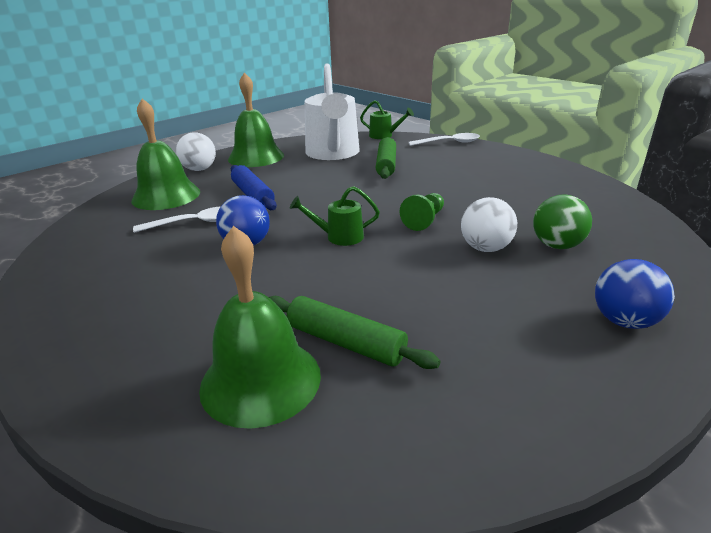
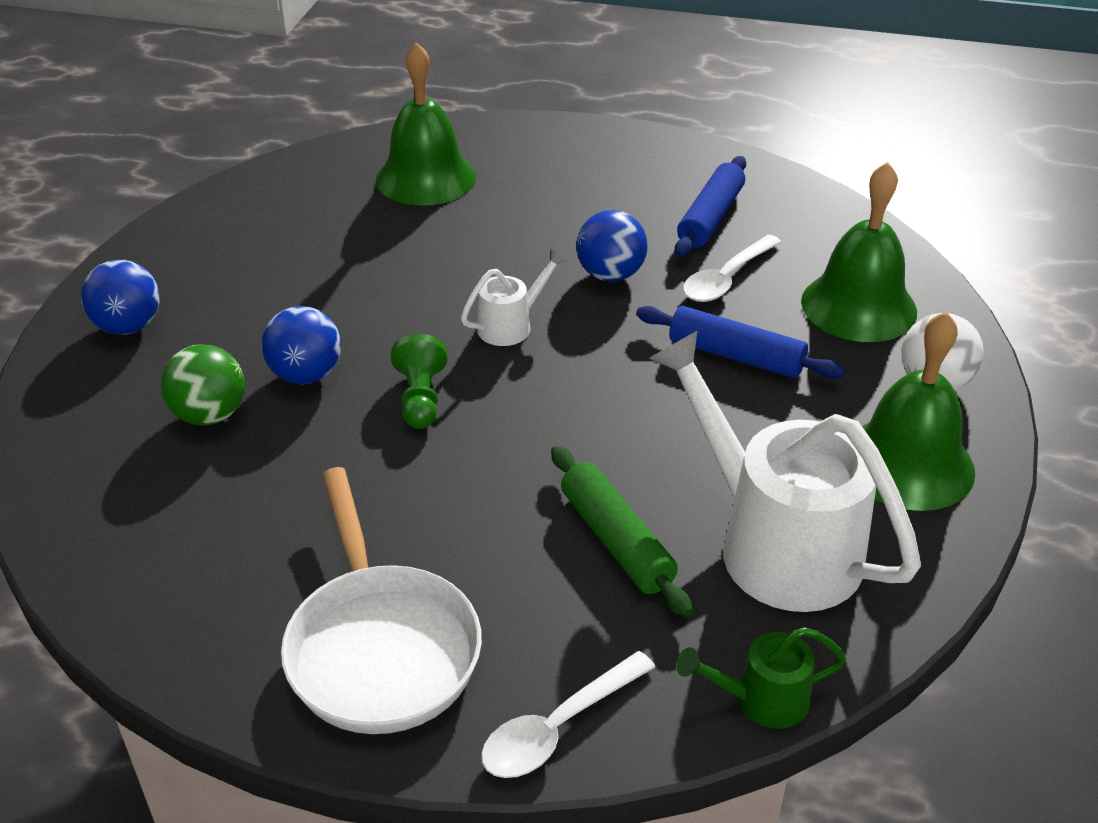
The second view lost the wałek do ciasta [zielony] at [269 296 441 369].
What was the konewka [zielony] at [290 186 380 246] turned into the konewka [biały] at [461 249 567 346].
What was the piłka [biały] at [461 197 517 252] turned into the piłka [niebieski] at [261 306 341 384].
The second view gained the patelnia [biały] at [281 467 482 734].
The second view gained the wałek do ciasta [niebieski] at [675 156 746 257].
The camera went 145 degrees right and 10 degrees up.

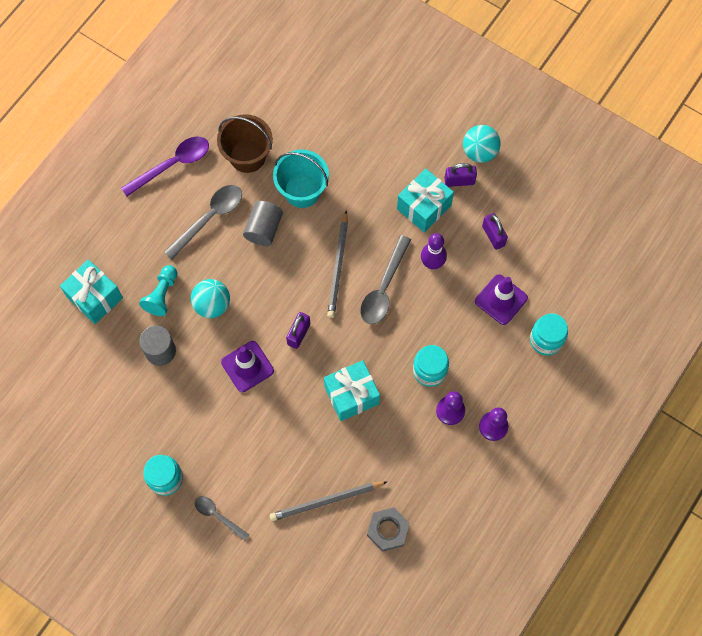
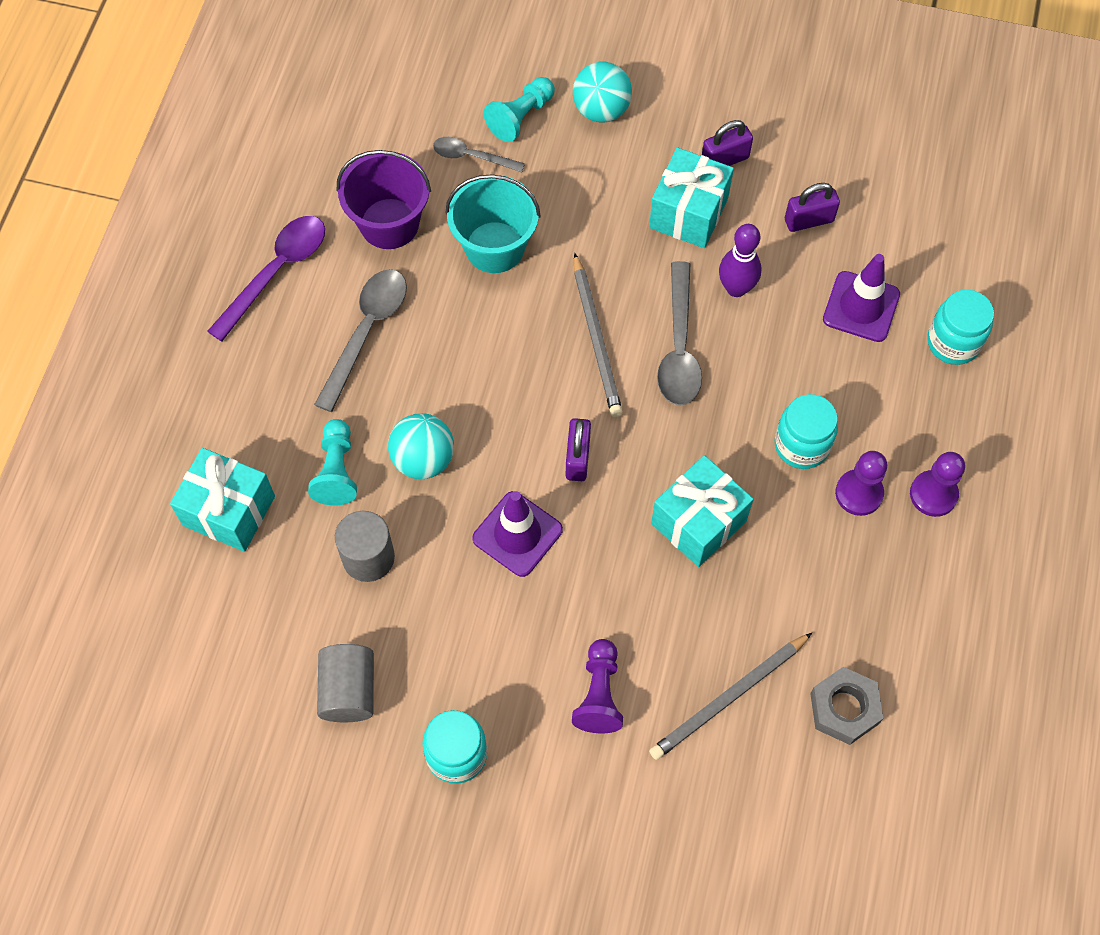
The łyżka [szary] ended up elsewhere, having gone from [195 496 249 541] to [433 137 525 173].
What was the wiadro [brązowy] at [217 114 273 173] turned into the wiadro [fioletowy] at [337 150 431 249].
The walec [szary] ended up elsewhere, having gone from [243 201 283 246] to [317 644 374 722].
The piłka [turkusowy] ended up elsewhere, having gone from [463 125 501 163] to [573 62 632 122].
The kłódka [fioletowy] at [482 213 508 250] ended up facing another way, 60 degrees counterclockwise from before.
The second view gained the pionek [turkusowy] at [484 77 555 142].
The second view gained the pionek [fioletowy] at [572 639 623 733].
The camera went 20 degrees left and 5 degrees down.

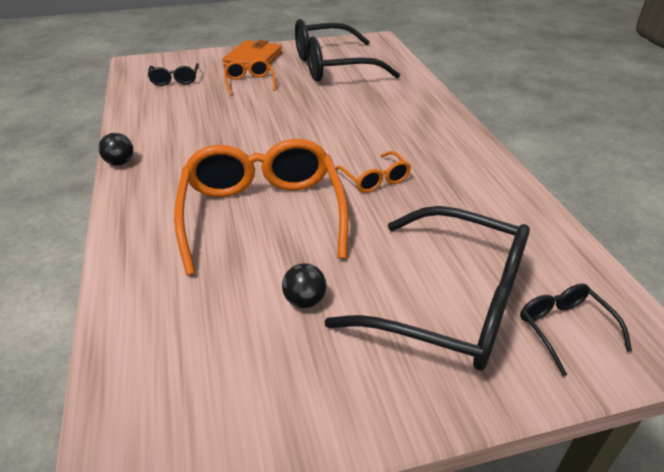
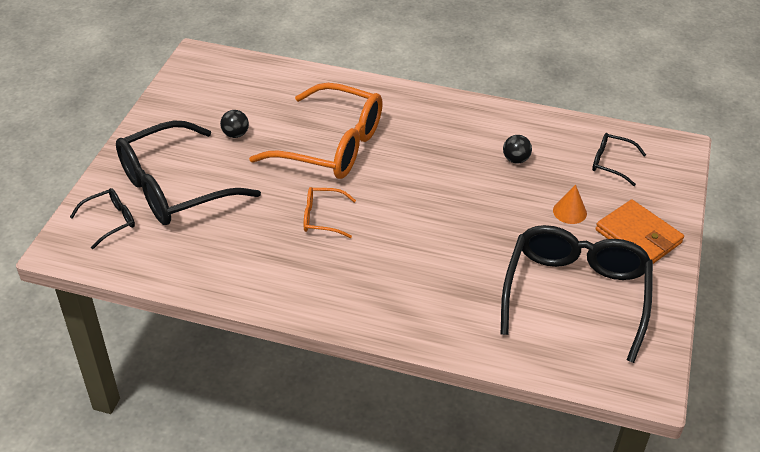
The piłka [czarny] ended up elsewhere, having gone from [98 133 133 166] to [503 135 532 164].
Where the okulary [pomarańczowy] stood at [224 59 276 96], the stożek [pomarańczowy] came to stand at [553 184 587 224].
The okulary [czarny] at [520 284 632 376] ended up facing another way, 45 degrees counterclockwise from before.
The camera went 120 degrees right and 5 degrees up.

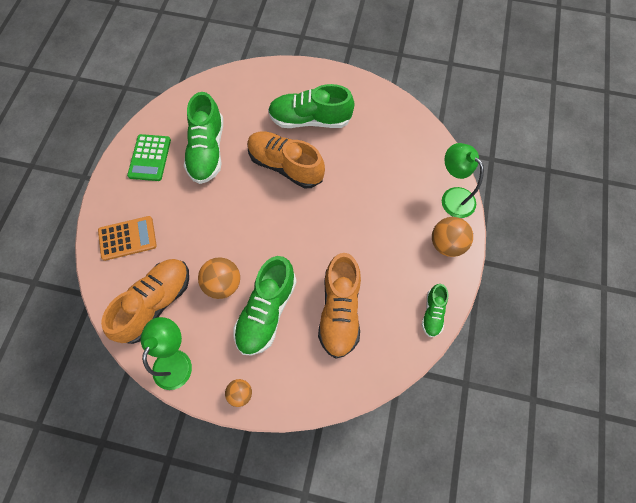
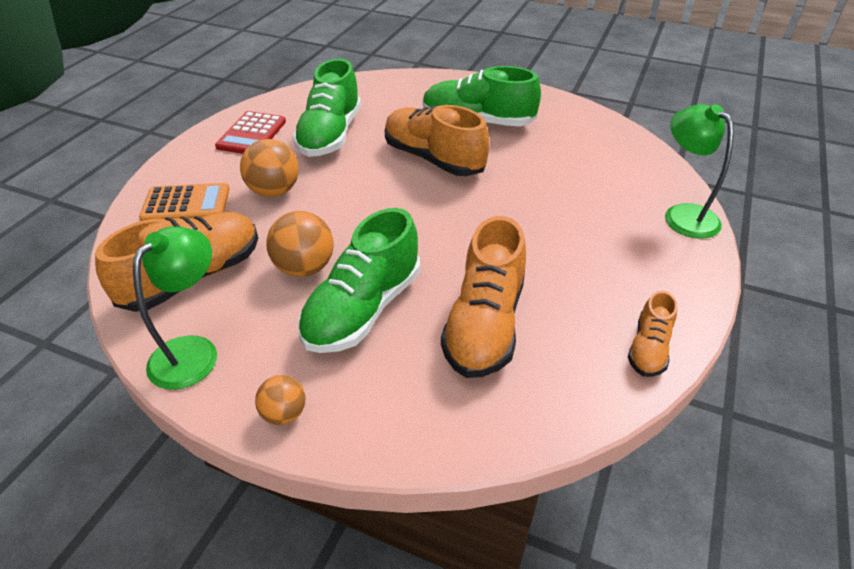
What was the kalkulator [zielony] at [127 134 171 181] turned into the kalkulator [czerwony] at [215 111 286 154].
What was the but [zielony] at [422 284 448 337] turned into the but [pomarańczowy] at [628 290 677 377].
The piłka [pomarańczowy] ended up elsewhere, having gone from [432 217 473 257] to [240 139 299 197].
The camera went 10 degrees right and 25 degrees down.

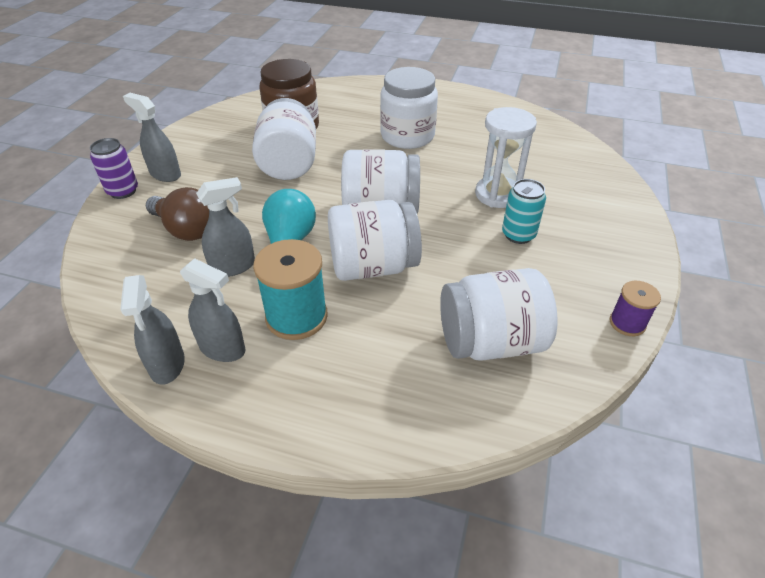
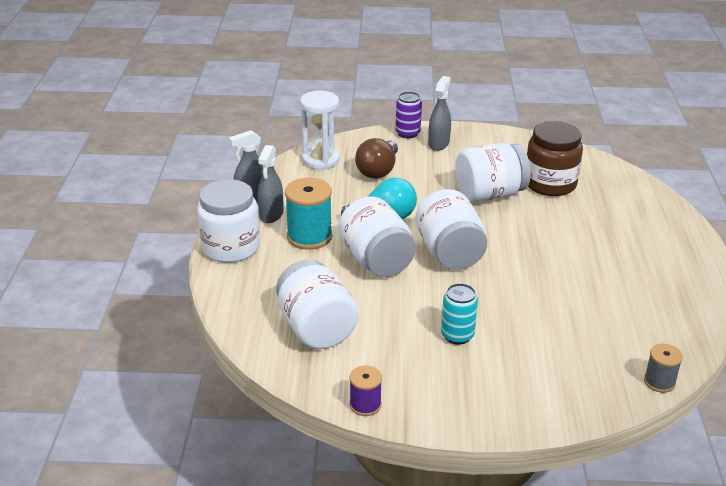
The second view lost the spryskiwacz [szary] at [196 177 255 277].
The słoik [biały] ended up elsewhere, having gone from [380 67 438 149] to [197 179 260 263].
The klepsydra [biały] ended up elsewhere, having gone from [475 107 537 208] to [300 91 340 170].
The second view gained the szpulka [szary] at [644 344 683 393].
The camera went 75 degrees right and 10 degrees down.

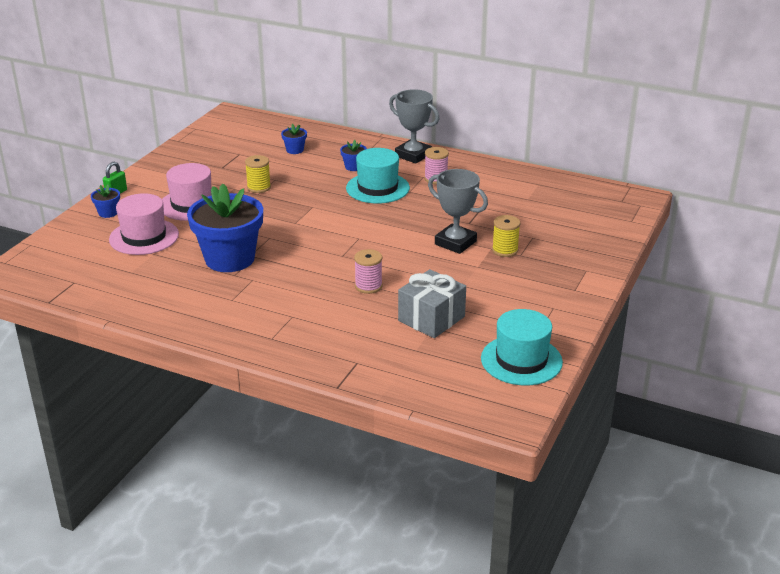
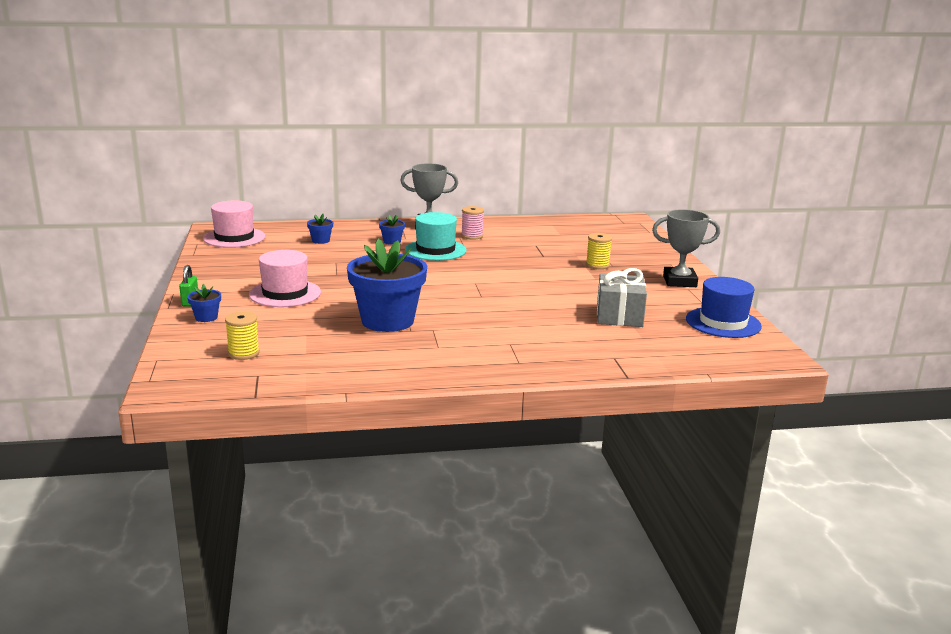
The kapelusz [różowy] ended up elsewhere, having gone from [109 193 179 255] to [203 200 265 248].
The szpulka [żółty] ended up elsewhere, having gone from [245 155 271 193] to [225 311 260 360].
The second view lost the szpulka [różowy] at [354 249 383 294].
The puchar [szary] ended up elsewhere, having gone from [428 169 488 254] to [652 209 720 287].
What was the kapelusz [turkusowy] at [481 309 563 385] turned into the kapelusz [niebieski] at [686 277 762 338].
The camera went 35 degrees left and 10 degrees down.

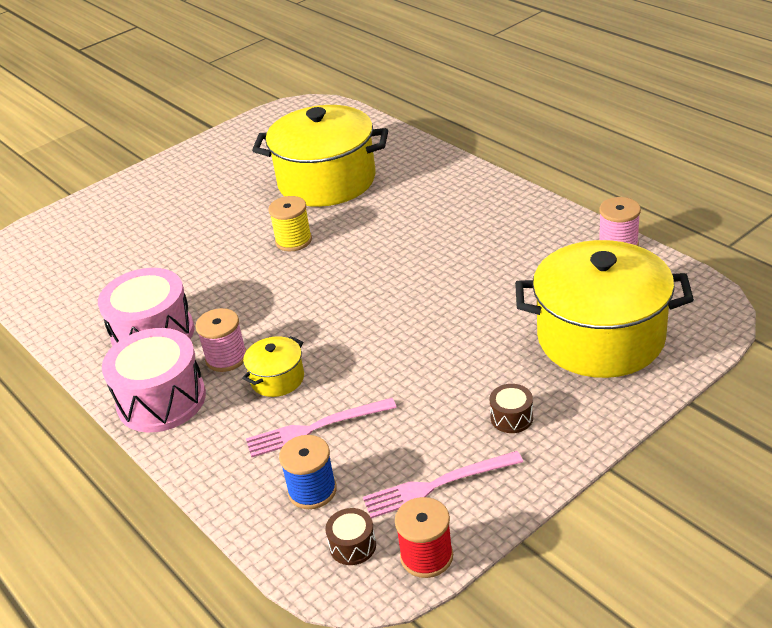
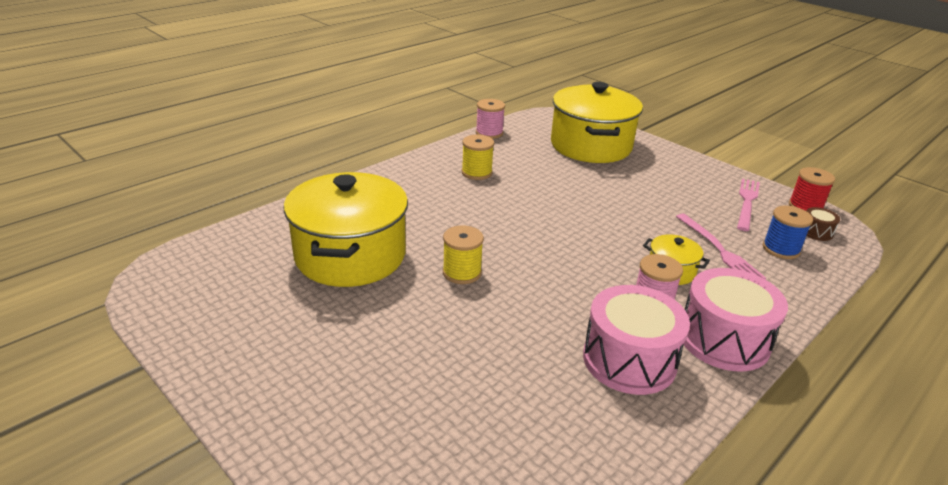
The widelec [różowy] at [363 451 523 518] ended up facing another way, 135 degrees counterclockwise from before.
The second view lost the bęben [brązowy] at [490 384 533 433].
The second view gained the szpulka [żółty] at [462 135 494 180].
The camera went 100 degrees left and 5 degrees down.

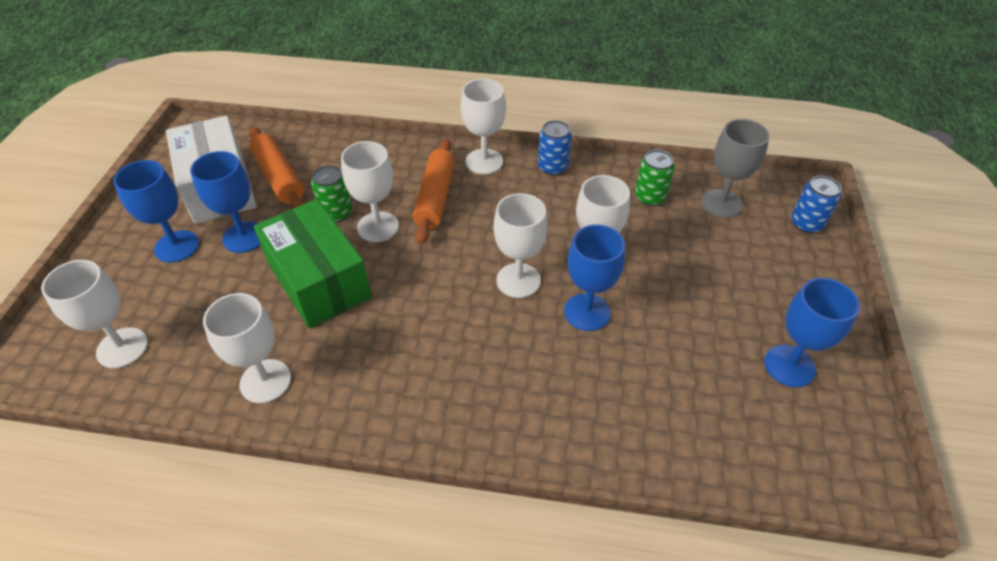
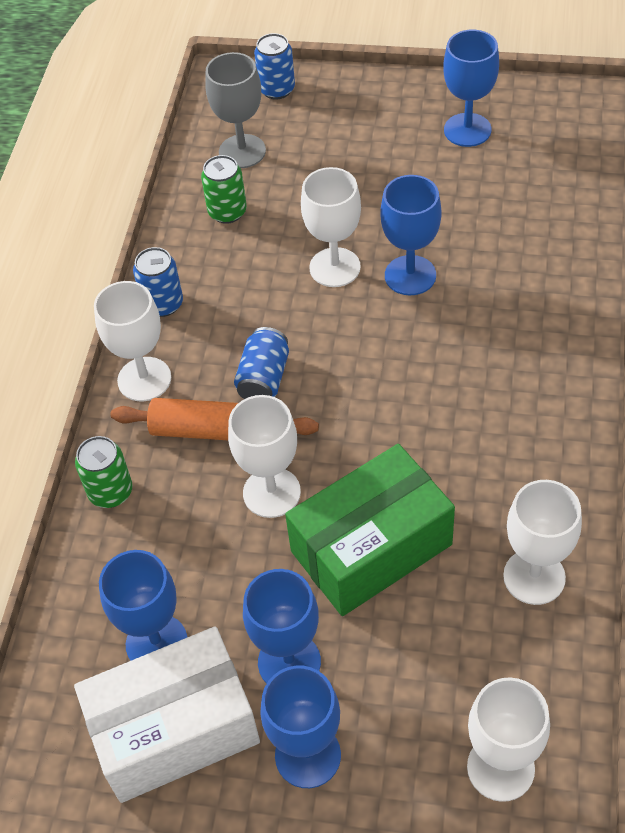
Where the wałek do ciasta [pomarańczowy] stood at [249 127 305 209], the kielich [niebieski] came to stand at [99 550 187 661].
The puszka [zielony] ended up elsewhere, having gone from [311 165 352 223] to [75 436 133 508].
The second view lost the kielich [biały] at [494 193 548 298].
The second view gained the puszka [niebieski] at [234 327 289 399].
The camera went 85 degrees left and 5 degrees up.

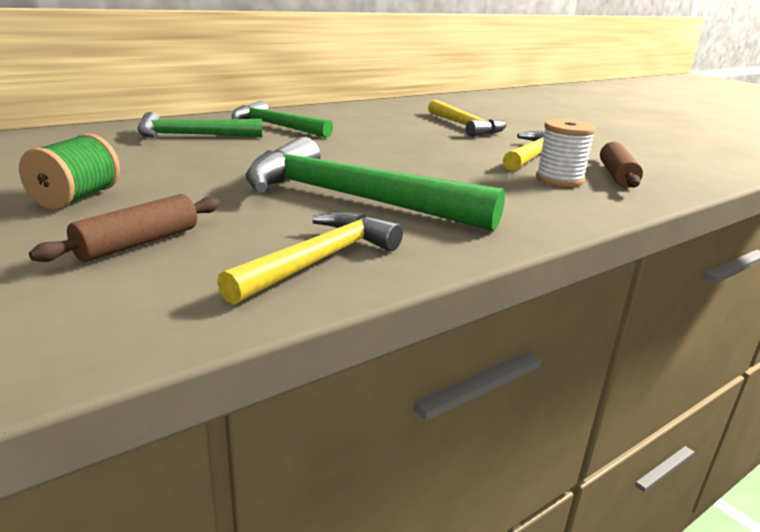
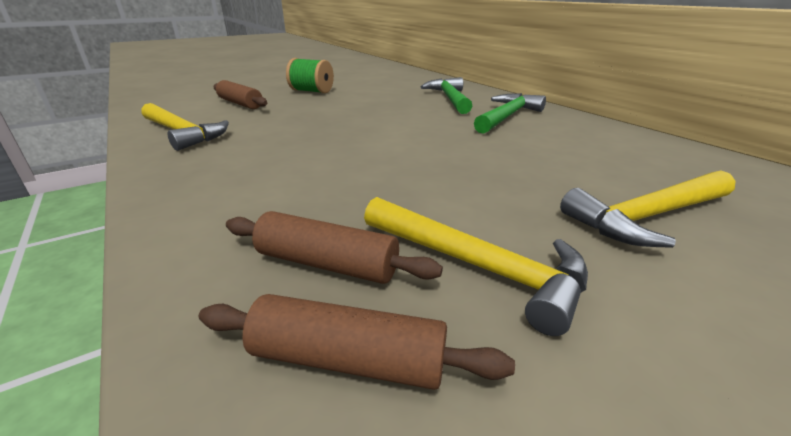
The second view lost the młotek [zielony] at [246 137 505 231].
Where the szpulka [biały] stood at [536 119 596 187], the wałek do ciasta [brązowy] came to stand at [226 211 443 284].
The camera went 95 degrees right and 5 degrees up.

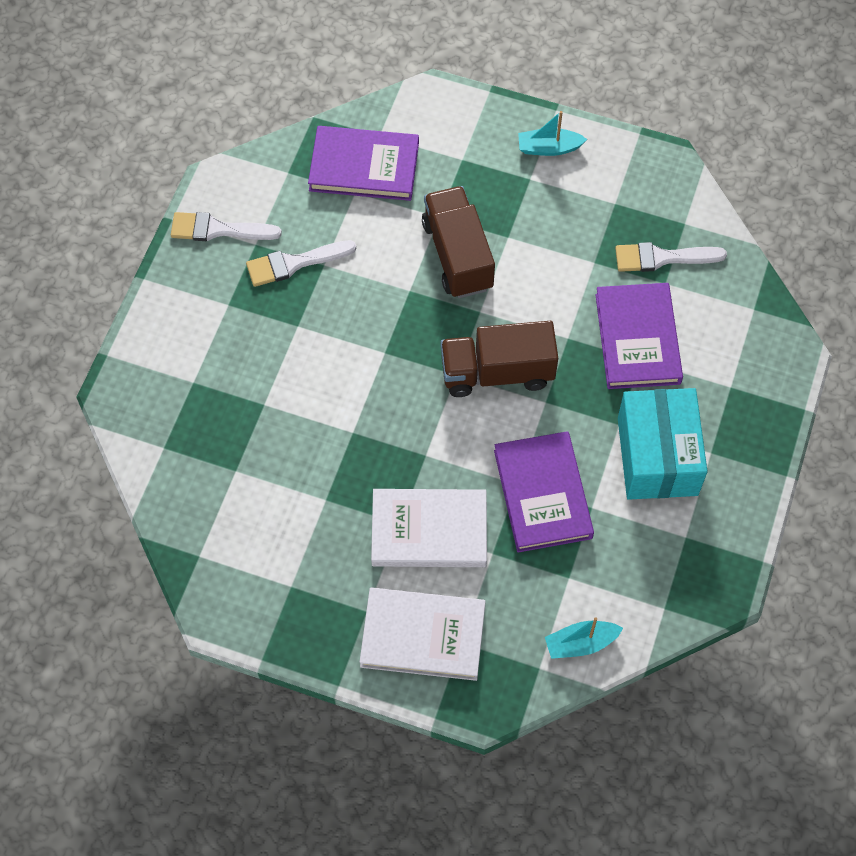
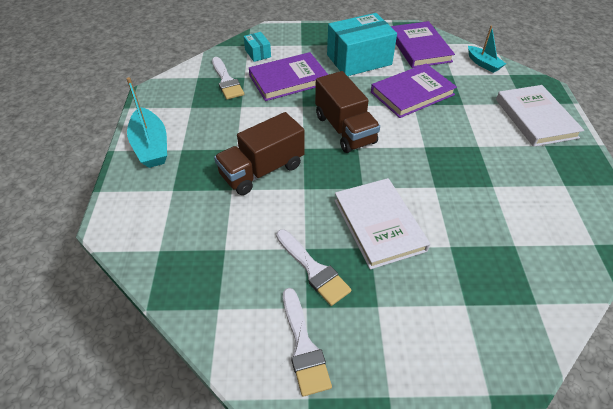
The książka [fioletowy] ended up elsewhere, having gone from [308 126 419 201] to [391 21 455 68].
The książka [biały] ended up elsewhere, having gone from [371 489 487 567] to [334 178 430 269].
The size of the łódka [turkusowy] at [518 111 587 156] changed by a factor of 1.60.
The second view gained the pudełko [turkusowy] at [244 32 271 62].
The camera went 110 degrees left and 15 degrees down.

